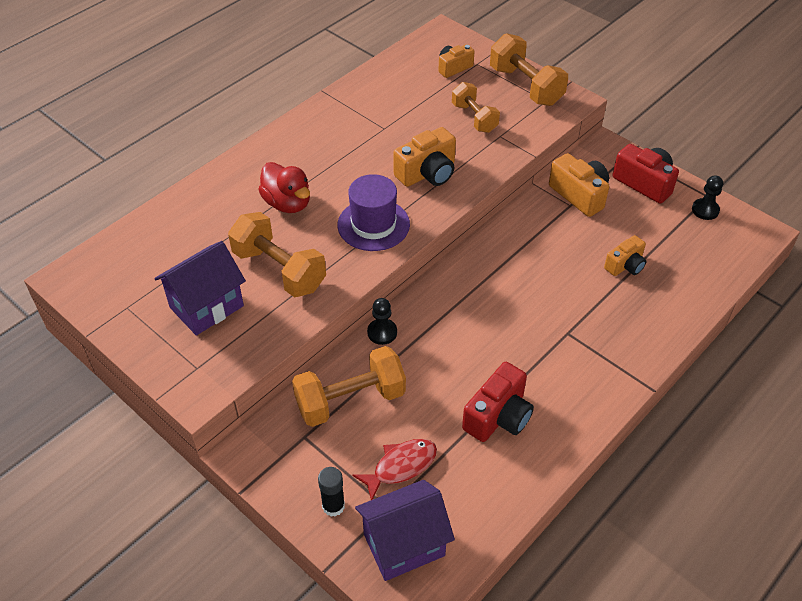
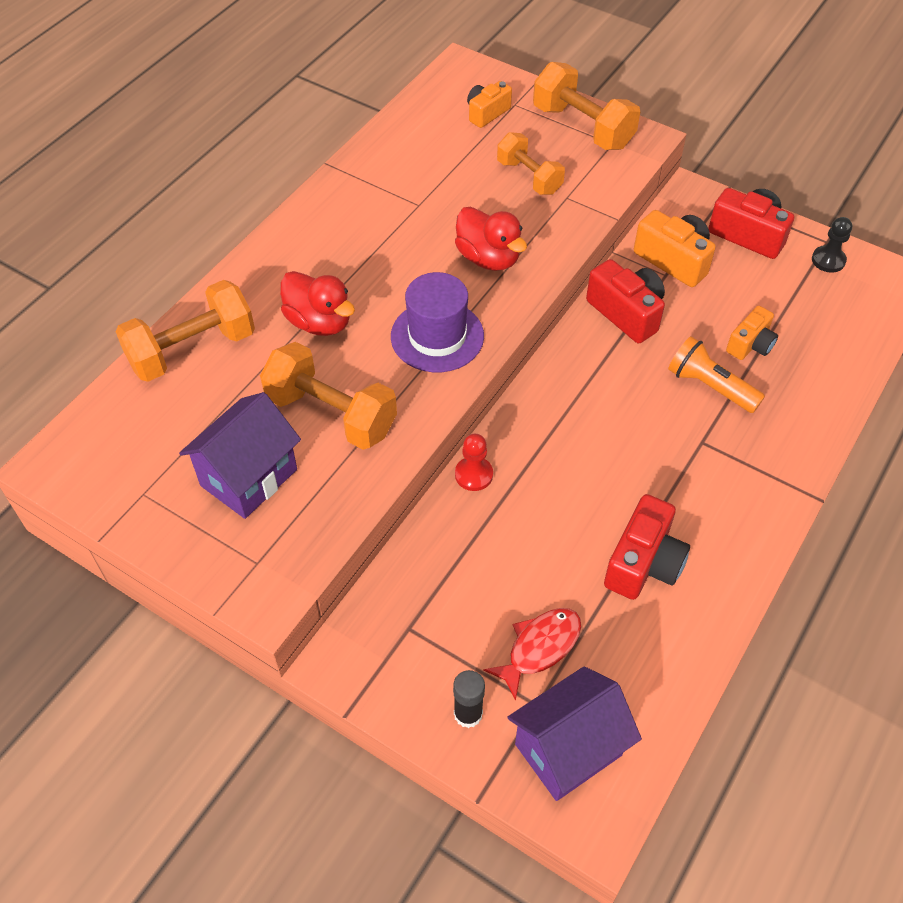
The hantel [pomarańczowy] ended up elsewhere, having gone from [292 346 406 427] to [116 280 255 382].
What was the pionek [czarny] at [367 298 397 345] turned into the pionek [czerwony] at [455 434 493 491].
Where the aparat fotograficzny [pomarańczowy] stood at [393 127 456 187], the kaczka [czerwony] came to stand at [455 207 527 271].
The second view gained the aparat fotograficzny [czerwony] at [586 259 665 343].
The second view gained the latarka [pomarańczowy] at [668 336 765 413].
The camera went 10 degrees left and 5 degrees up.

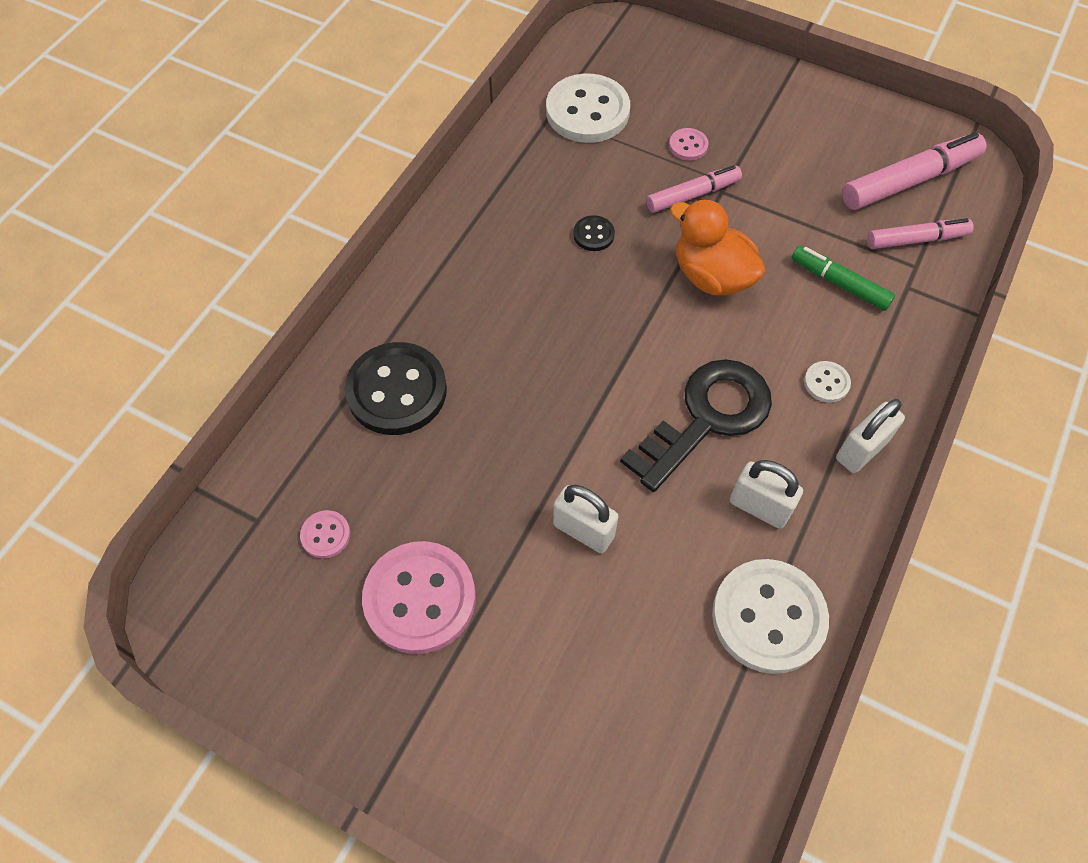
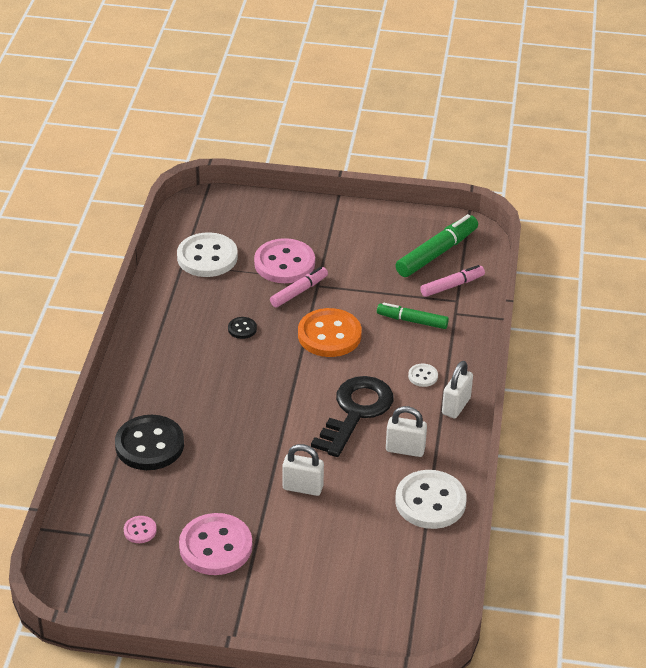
The size of the guzik [różowy] at [669 128 709 160] changed by a factor of 2.21.
Where the kaczka [pomarańczowy] stood at [670 199 765 296], the guzik [pomarańczowy] came to stand at [298 308 362 357].
What was the flamaster [różowy] at [842 132 986 210] turned into the flamaster [zielony] at [396 214 478 277].
The camera went 20 degrees left and 20 degrees down.

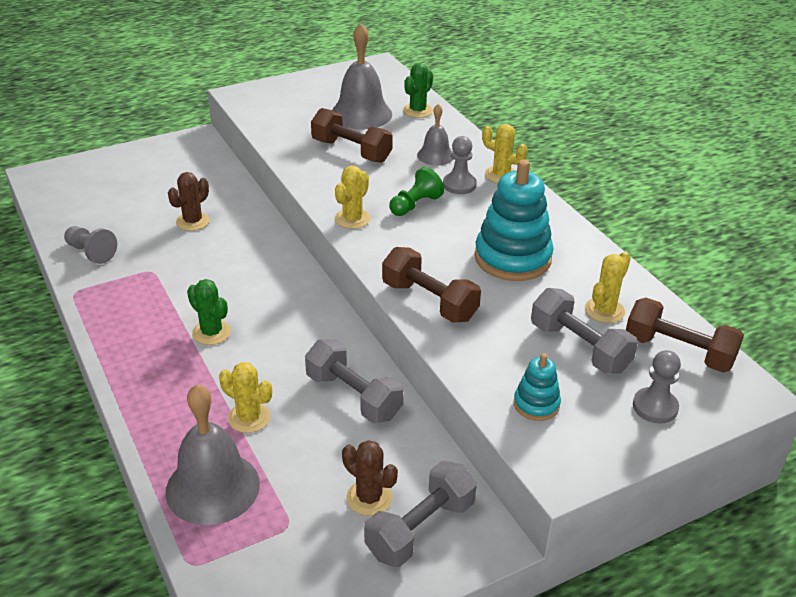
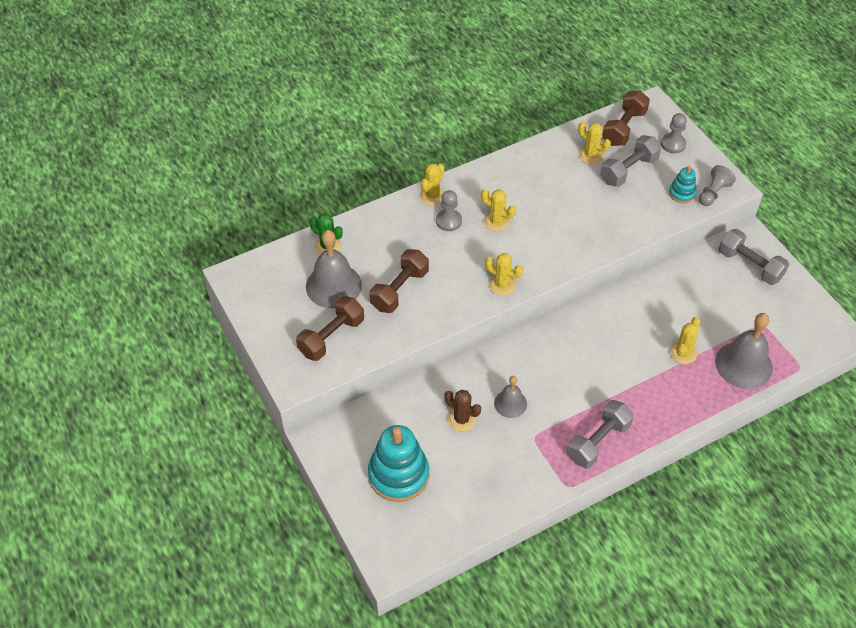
The pionek [szary] ended up elsewhere, having gone from [64 226 117 264] to [699 165 736 206].
The second view lost the kaktus [zielony] at [187 279 231 345].
The hantel [szary] ended up elsewhere, having gone from [305 339 403 423] to [567 400 634 469].
The second view lost the kaktus [brązowy] at [342 440 398 516].
The hantel [brązowy] ended up elsewhere, having gone from [382 247 481 322] to [296 296 364 361].
The second view lost the pionek [zielony] at [389 167 444 216].
The dzwonek [szary] ended up elsewhere, having gone from [417 104 454 166] to [494 376 527 418].
The zabawka nakładanka [turkusowy] ended up elsewhere, having gone from [475 159 553 281] to [368 425 429 502].
The second view gained the kaktus [żółty] at [481 189 516 232].
The camera went 90 degrees left and 15 degrees up.

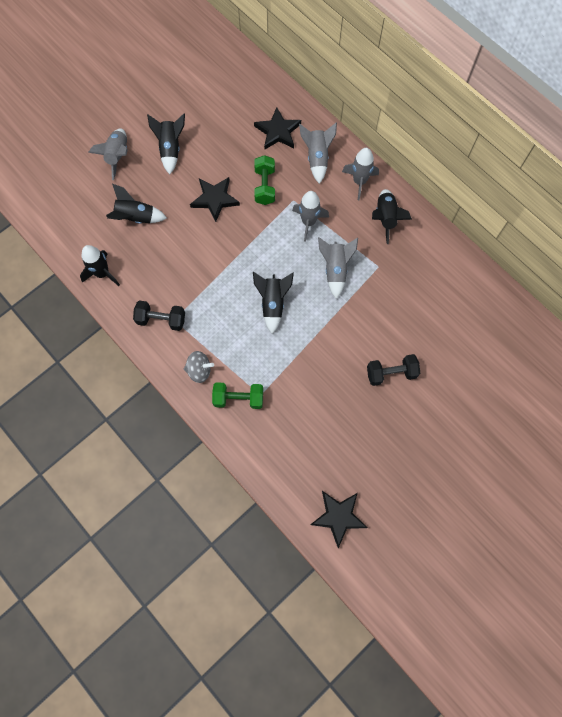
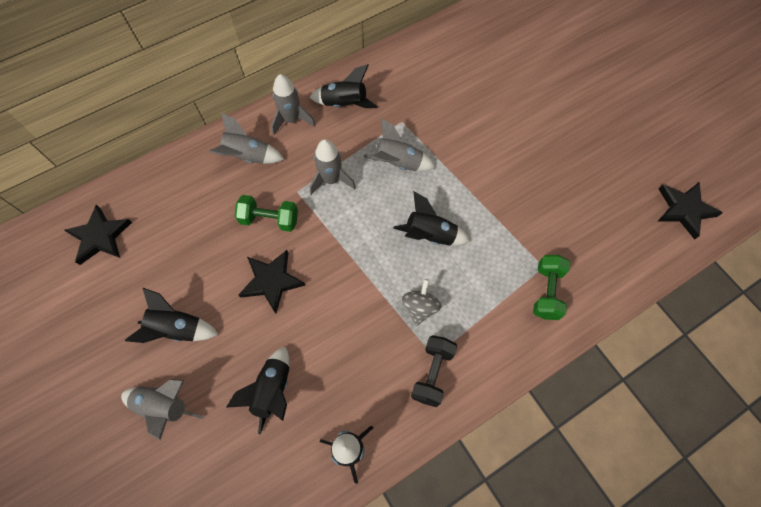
The bączek [szary] ended up elsewhere, having gone from [184 351 214 383] to [402 279 442 326].
The gwiazda [czarny] ended up elsewhere, having gone from [254 107 301 150] to [64 204 132 265].
The second view lost the hantel [czarny] at [367 354 420 386].
The camera went 80 degrees left and 5 degrees down.

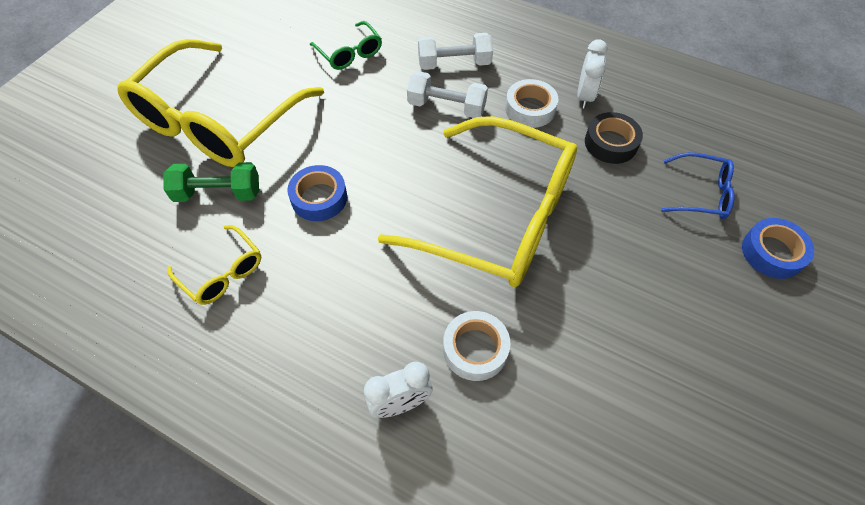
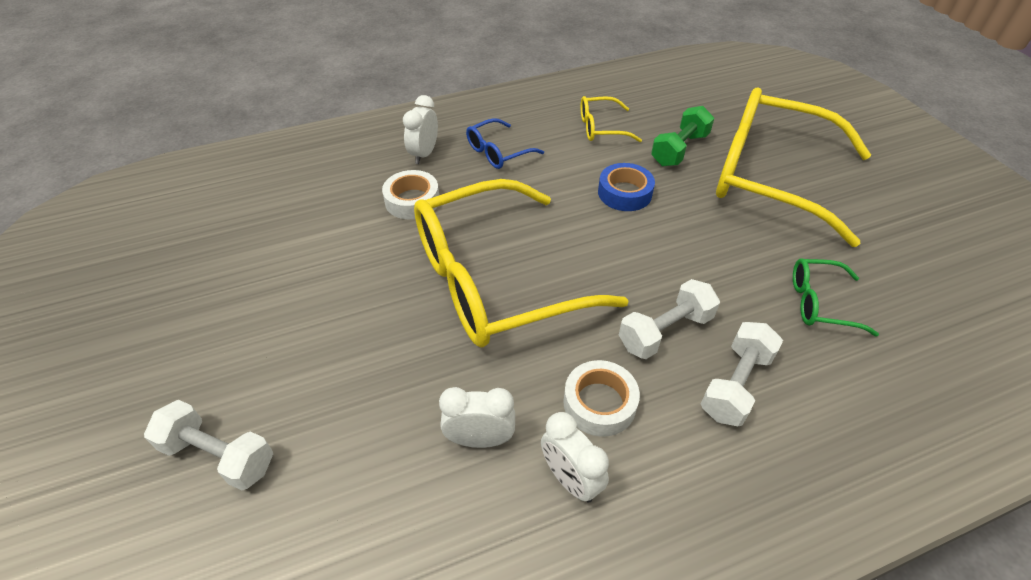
The okulary [żółty] at [117 39 324 167] ended up facing another way, 45 degrees counterclockwise from before.
Where the taśma klejąca [czarny] stood at [585 112 643 164], the budzik [biały] came to stand at [439 387 515 448].
The okulary [niebieski] ended up elsewhere, having gone from [661 152 735 219] to [466 118 544 169].
Where the taśma klejąca [niebieski] stood at [742 218 814 279], the hantel [biały] came to stand at [144 400 273 491].
The camera went 130 degrees right and 10 degrees down.

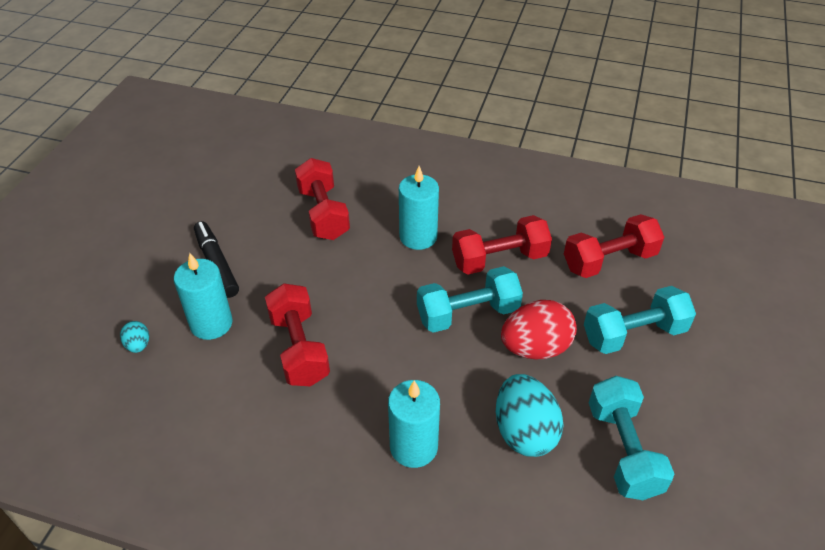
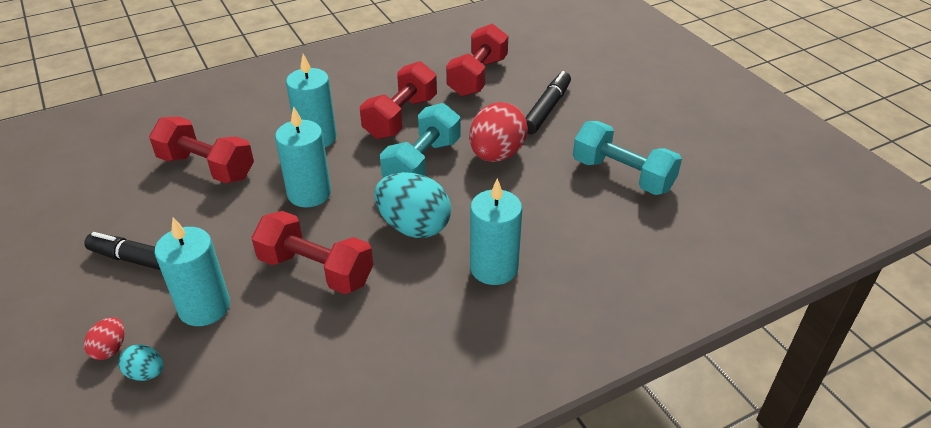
The jajko [turkusowy] ended up elsewhere, having gone from [496 374 564 457] to [374 172 451 238].
Where the hantel [turkusowy] stood at [584 286 696 354], the flamaster [czarny] came to stand at [525 71 571 134].
The second view gained the jajko [czerwony] at [84 317 125 360].
The second view gained the świeca [turkusowy] at [275 106 331 207].
The camera went 45 degrees left and 5 degrees down.

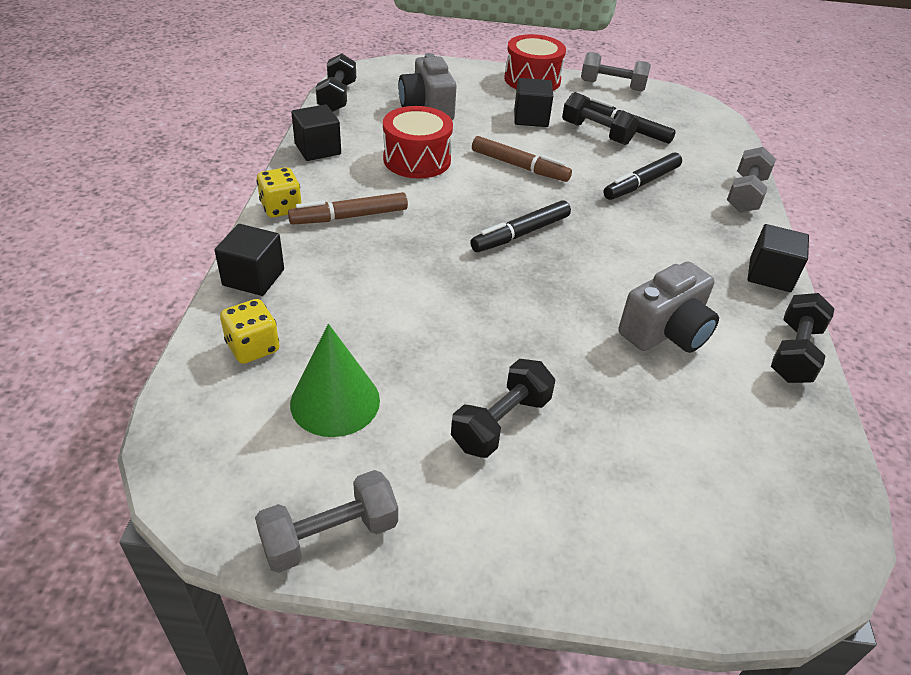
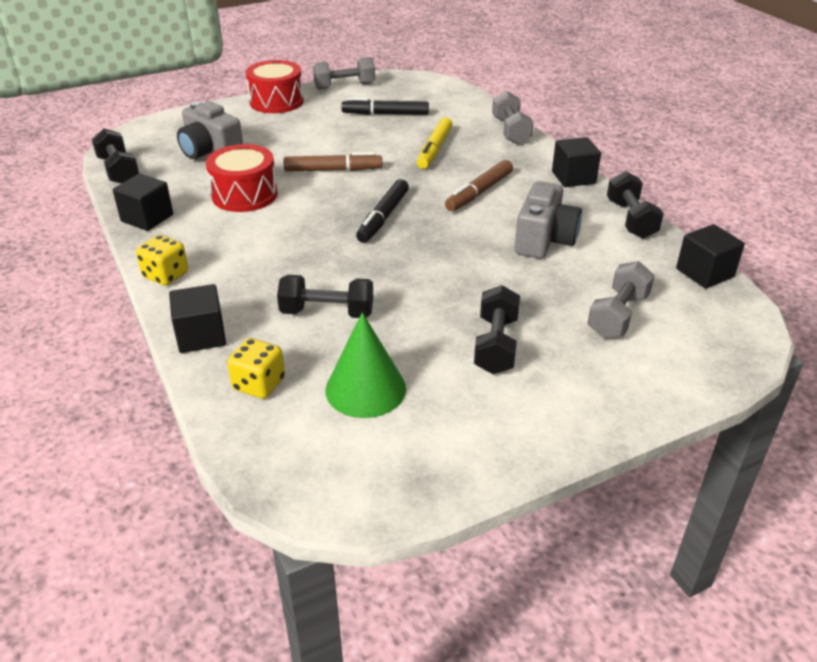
The hantel [szary] ended up elsewhere, having gone from [255 470 398 573] to [587 261 655 338].
The flamaster [brązowy] ended up elsewhere, having gone from [288 192 408 225] to [445 160 513 211].
The sześcian [czarny] ended up elsewhere, having gone from [514 78 553 127] to [676 224 745 289].
The hantel [czarny] ended up elsewhere, having gone from [562 92 639 145] to [277 275 373 318].
What was the flamaster [czarny] at [604 152 682 200] turned into the flamaster [żółty] at [417 117 453 169].
The camera went 30 degrees left and 5 degrees down.

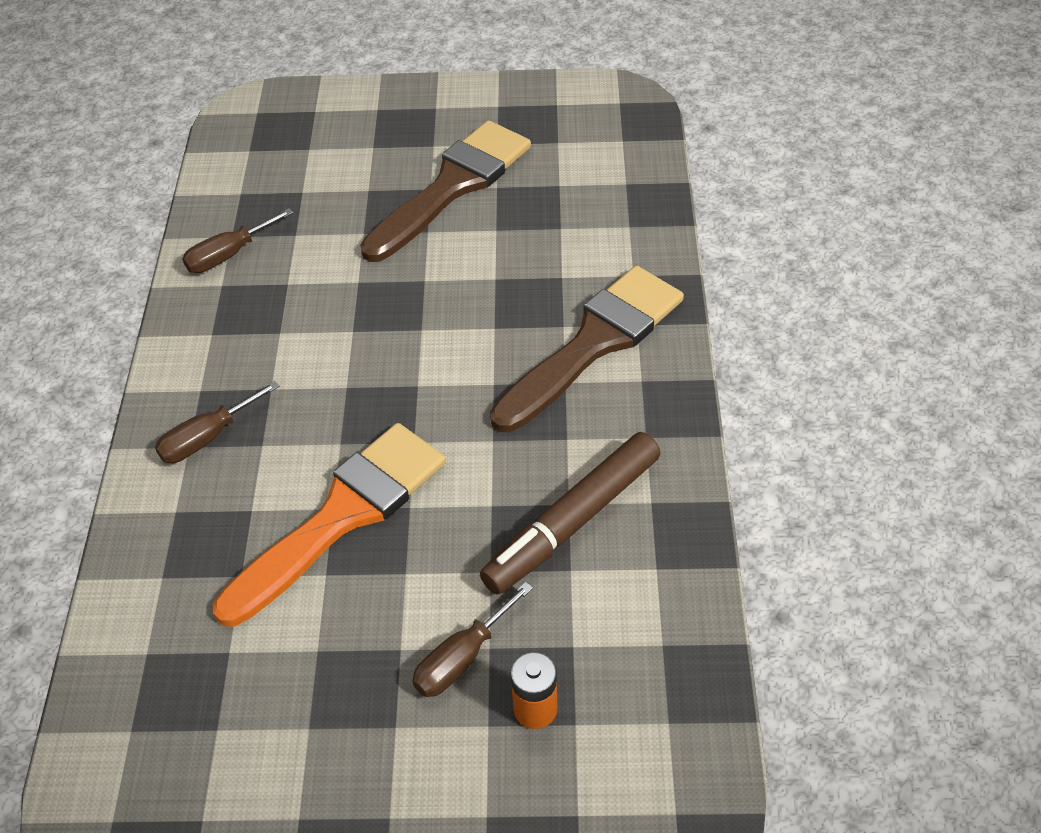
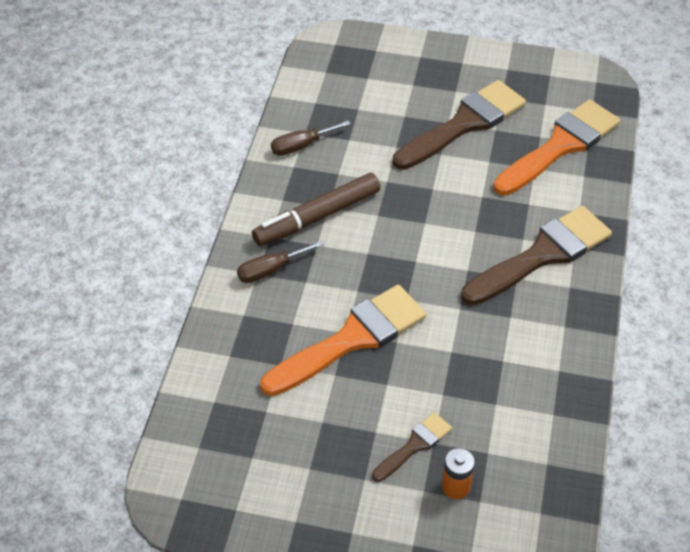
Where the śrubokręt [brązowy] stood at [412 582 533 697], the pędzel [brązowy] came to stand at [372 412 452 482].
The flamaster [brązowy] ended up elsewhere, having gone from [480 432 661 595] to [252 173 380 246].
The second view gained the pędzel [pomarańczowy] at [493 99 620 196].
The camera went 10 degrees right and 0 degrees up.

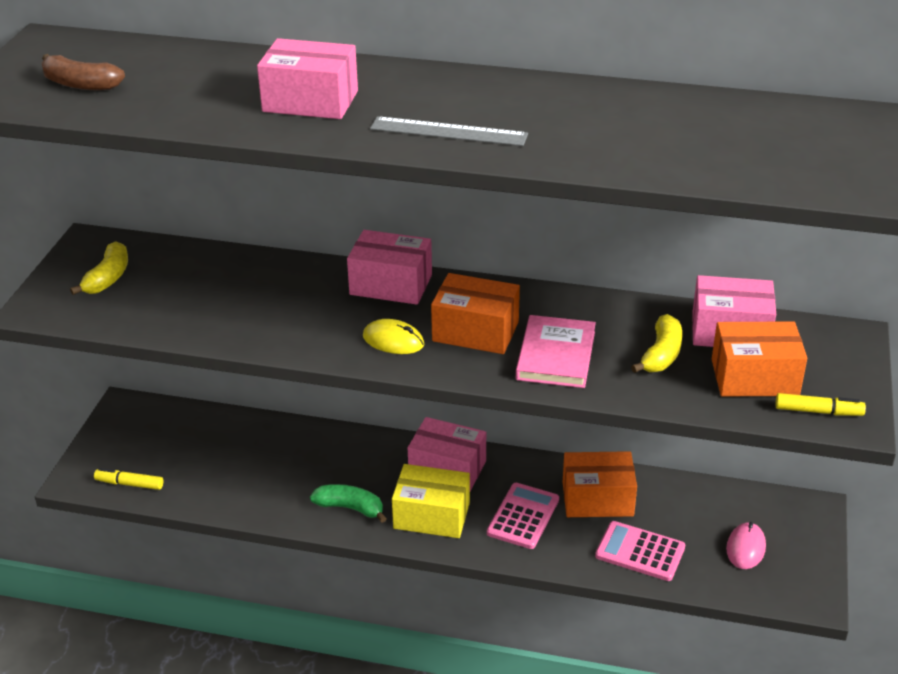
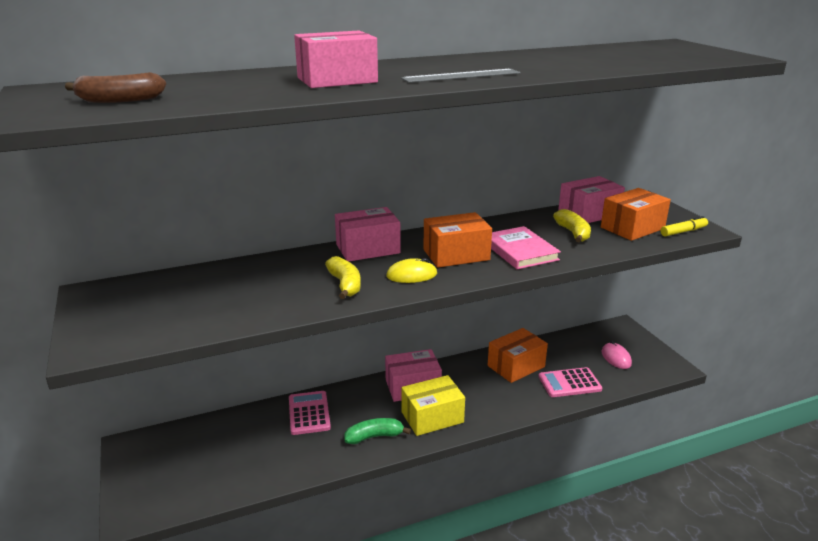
The banan [żółty] ended up elsewhere, having gone from [70 241 128 295] to [325 256 361 299].
The second view lost the flamaster [żółty] at [94 468 163 490].
The kalkulator [różowy] ended up elsewhere, having gone from [487 483 559 549] to [289 391 331 435].
The camera went 35 degrees left and 10 degrees down.

